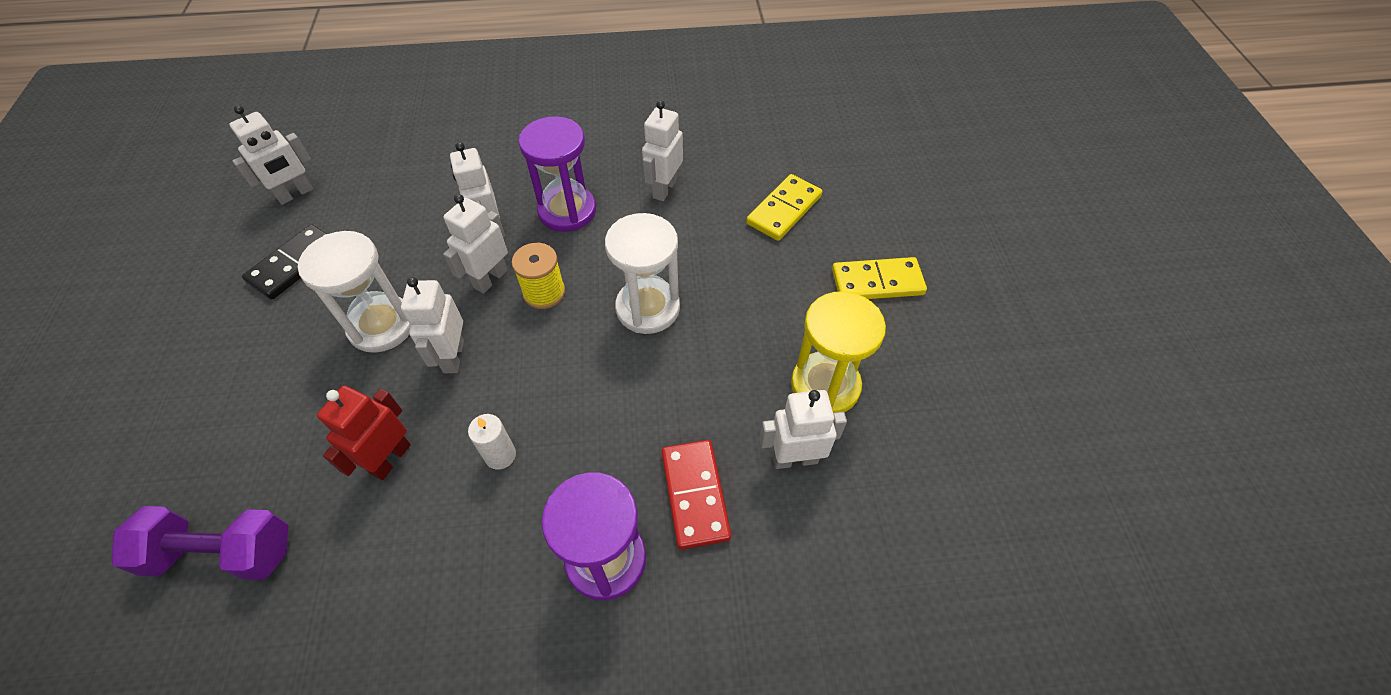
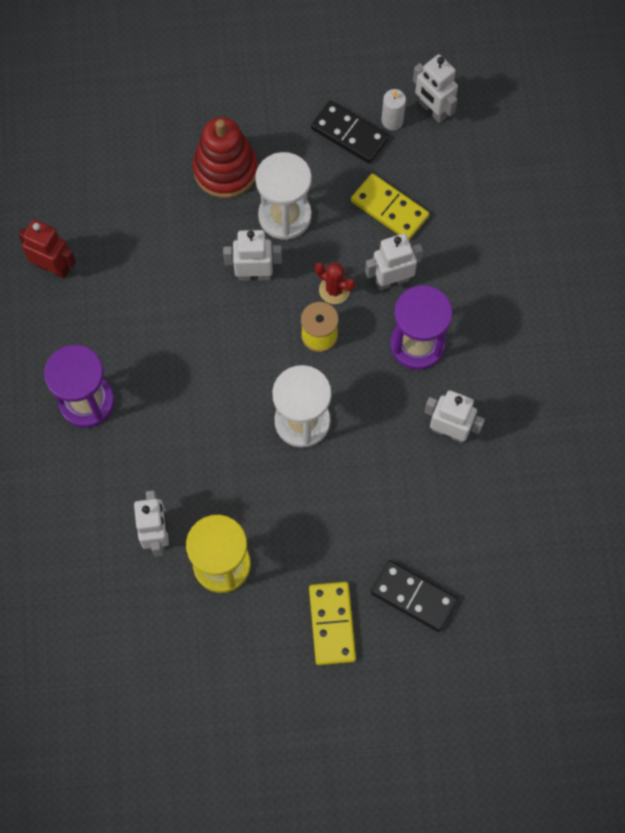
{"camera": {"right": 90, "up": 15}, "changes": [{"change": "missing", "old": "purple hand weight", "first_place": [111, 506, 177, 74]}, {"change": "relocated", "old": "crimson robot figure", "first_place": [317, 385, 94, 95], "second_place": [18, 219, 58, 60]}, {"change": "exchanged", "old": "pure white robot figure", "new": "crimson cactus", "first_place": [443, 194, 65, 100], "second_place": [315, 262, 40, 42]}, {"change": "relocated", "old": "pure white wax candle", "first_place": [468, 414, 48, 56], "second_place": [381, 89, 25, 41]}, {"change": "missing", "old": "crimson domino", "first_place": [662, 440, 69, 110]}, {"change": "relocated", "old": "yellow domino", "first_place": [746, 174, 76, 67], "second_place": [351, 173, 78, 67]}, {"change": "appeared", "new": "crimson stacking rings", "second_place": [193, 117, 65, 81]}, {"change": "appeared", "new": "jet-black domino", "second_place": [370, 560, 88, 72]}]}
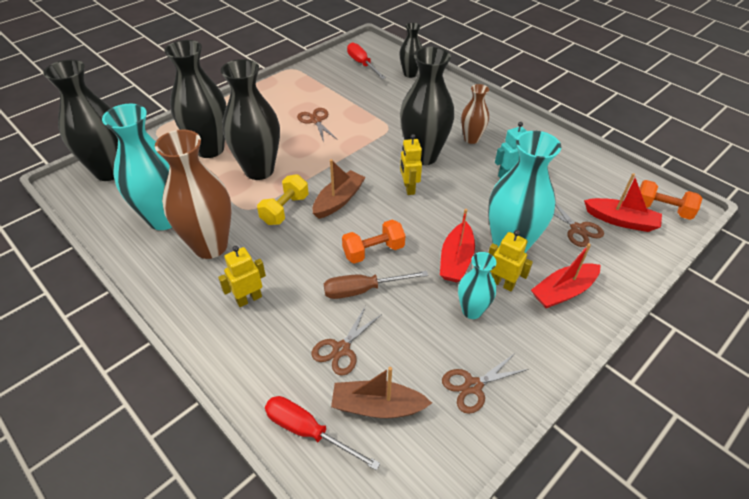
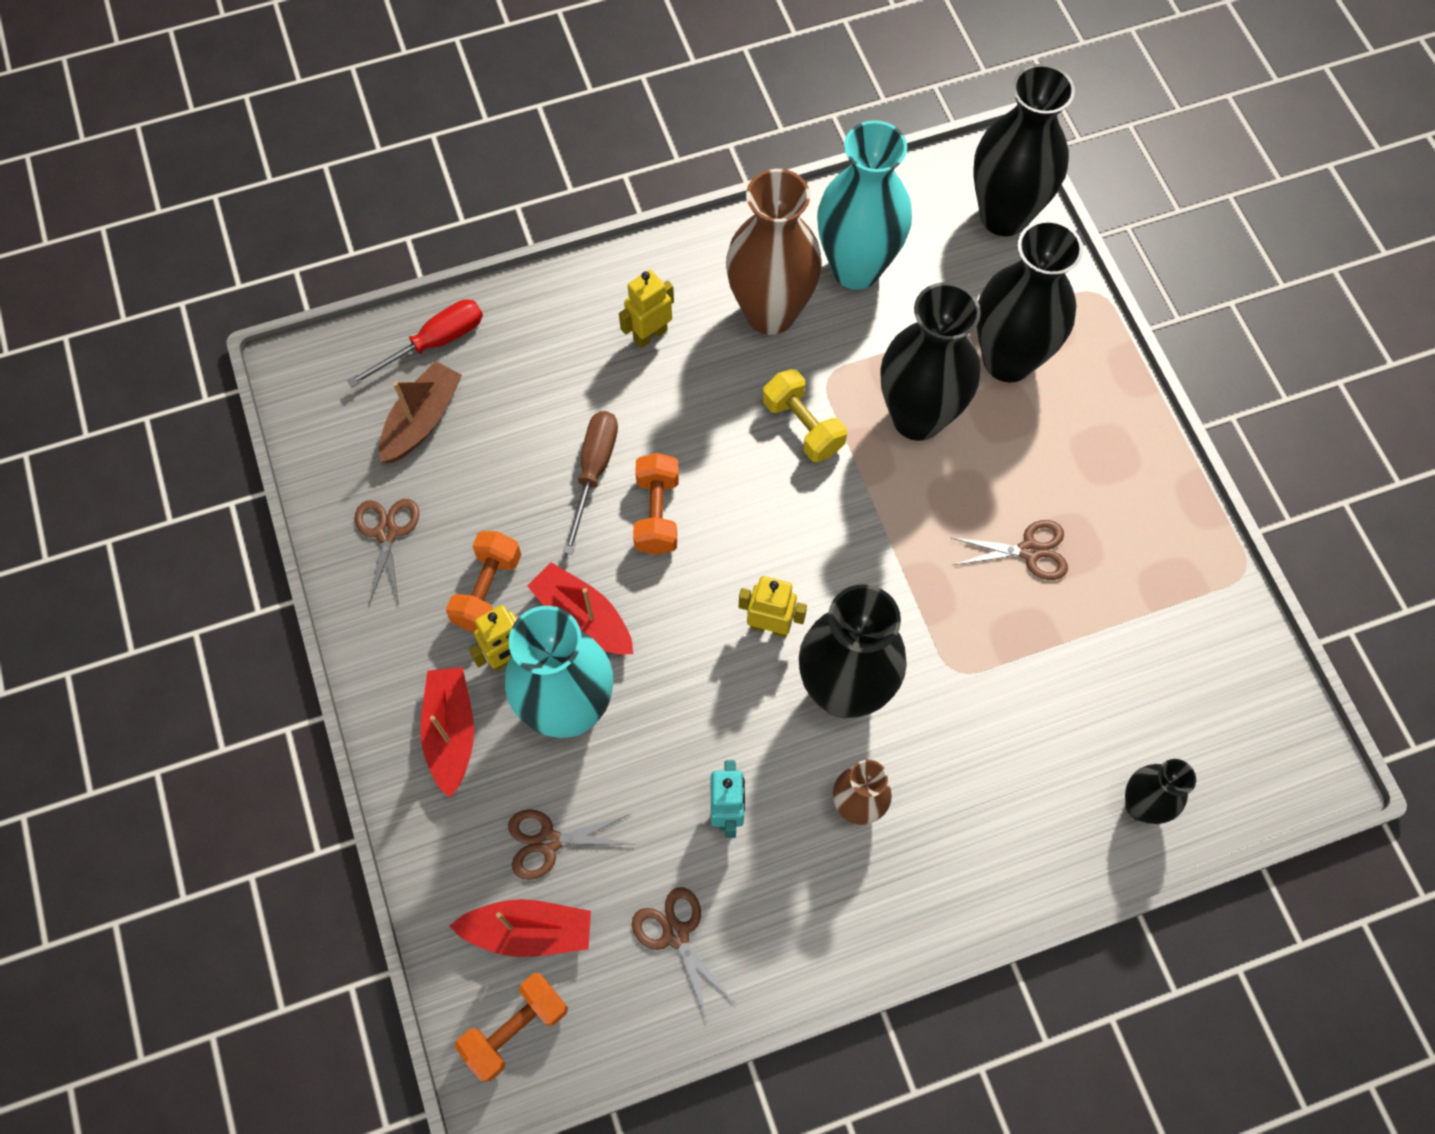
{"camera": {"right": 115, "up": 20}, "changes": [{"change": "spun", "old": "yellow robot figure", "first_place": [218, 246, 48, 61], "second_place": [619, 270, 55, 78], "degrees": -120}, {"change": "relocated", "old": "brown pair of scissors", "first_place": [312, 307, 70, 69], "second_place": [632, 887, 103, 135]}, {"change": "missing", "old": "brown sailboat", "first_place": [313, 159, 53, 60]}, {"change": "missing", "old": "crimson screwdriver", "first_place": [347, 42, 39, 37]}, {"change": "exchanged", "old": "turquoise tall vase", "new": "orange hand weight", "first_place": [458, 252, 38, 67], "second_place": [446, 531, 75, 101]}, {"change": "spun", "old": "crimson sailboat", "first_place": [584, 173, 78, 59], "second_place": [449, 899, 142, 58], "degrees": -135}]}
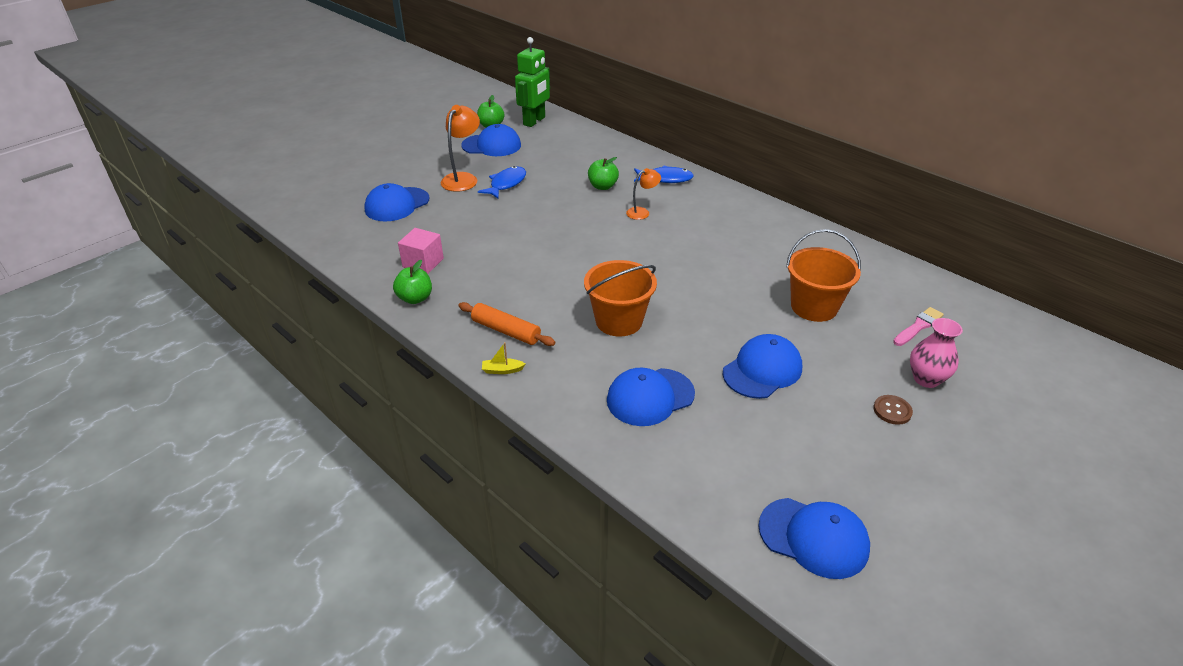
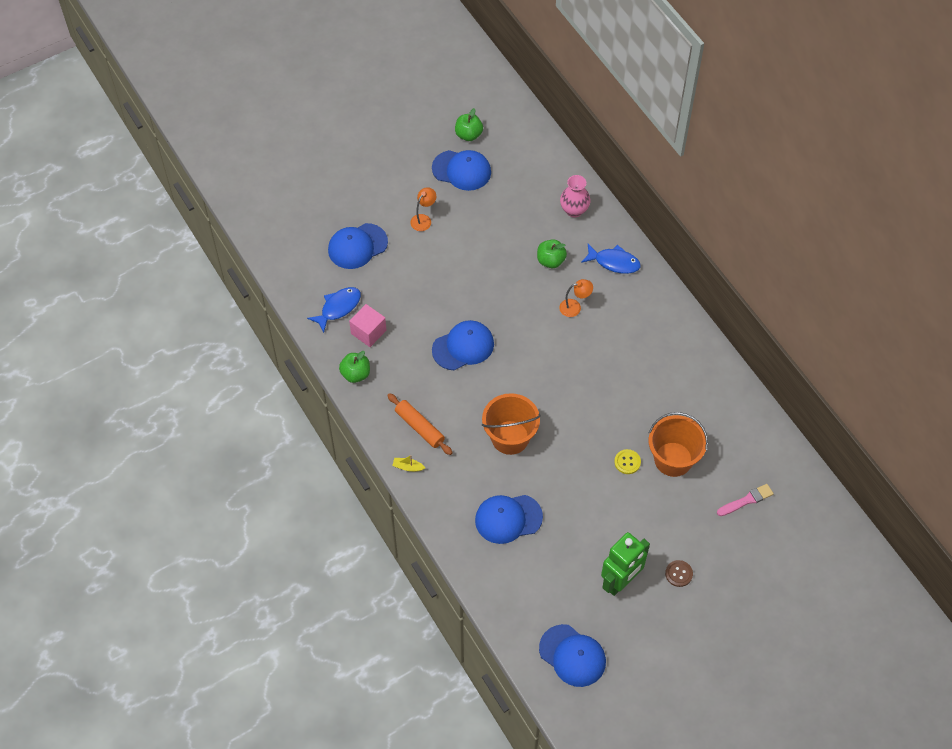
{"camera": {"right": 15, "up": 20}, "changes": [{"change": "size", "old": "orange reading lamp", "first_place": [441, 105, 39, 87], "second_place": [410, 187, 26, 44], "factor": 0.6}, {"change": "relocated", "old": "blue fish figure", "first_place": [478, 166, 48, 33], "second_place": [307, 287, 54, 46]}, {"change": "relocated", "old": "leaf-green robot figure", "first_place": [515, 37, 35, 90], "second_place": [601, 532, 49, 64]}, {"change": "relocated", "old": "blue peaked cap", "first_place": [722, 334, 80, 65], "second_place": [432, 320, 62, 50]}, {"change": "relocated", "old": "rose-pink tall vase", "first_place": [910, 318, 53, 70], "second_place": [560, 175, 31, 42]}, {"change": "appeared", "new": "yellow button", "second_place": [614, 449, 27, 25]}]}
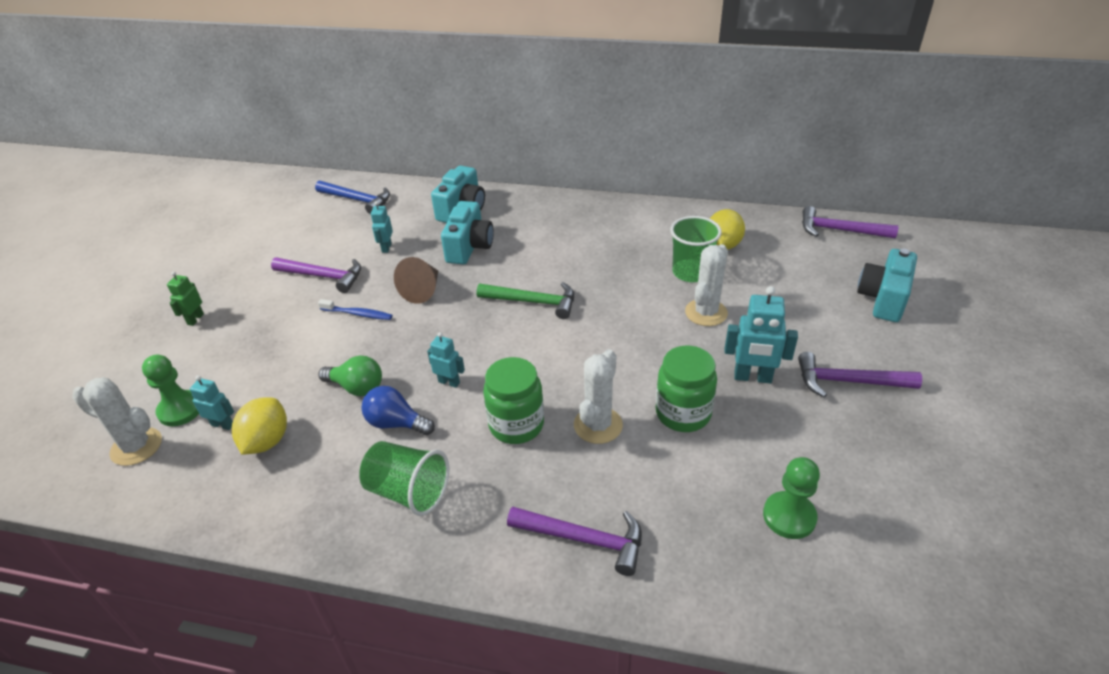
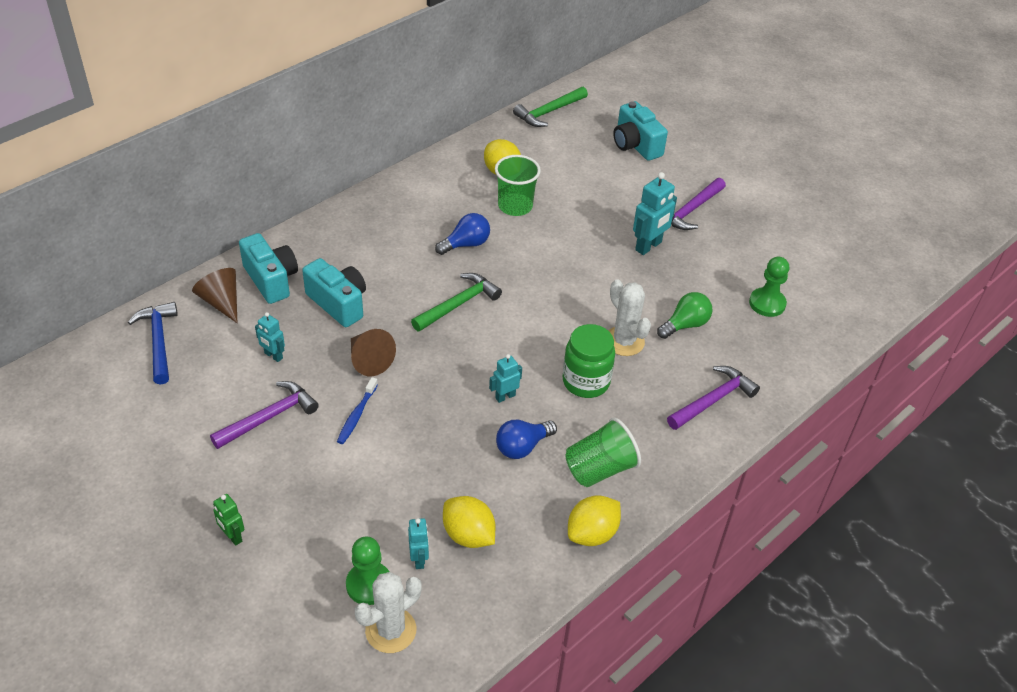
{"camera": {"right": -60, "up": 5}, "changes": [{"change": "spun", "old": "turquoise robot figure", "first_place": [190, 375, 44, 55], "second_place": [408, 518, 21, 51], "degrees": 120}, {"change": "spun", "old": "blue claw hammer", "first_place": [315, 181, 75, 33], "second_place": [128, 302, 50, 83], "degrees": -75}, {"change": "spun", "old": "blue dental brush", "first_place": [318, 299, 75, 21], "second_place": [337, 377, 41, 67], "degrees": 150}, {"change": "relocated", "old": "leaf-green bulb", "first_place": [318, 355, 64, 41], "second_place": [657, 292, 55, 47]}, {"change": "missing", "old": "leaf-green jam jar", "first_place": [656, 346, 61, 86]}, {"change": "missing", "old": "pure white cactus", "first_place": [685, 244, 43, 82]}, {"change": "colour", "old": "purple claw hammer", "new": "leaf-green claw hammer", "first_place": [802, 206, 96, 32], "second_place": [513, 87, 75, 40]}, {"change": "appeared", "new": "brown solid cone", "second_place": [192, 268, 45, 55]}, {"change": "appeared", "new": "blue bulb", "second_place": [435, 213, 55, 42]}, {"change": "appeared", "new": "yellow lemon", "second_place": [568, 495, 53, 51]}]}
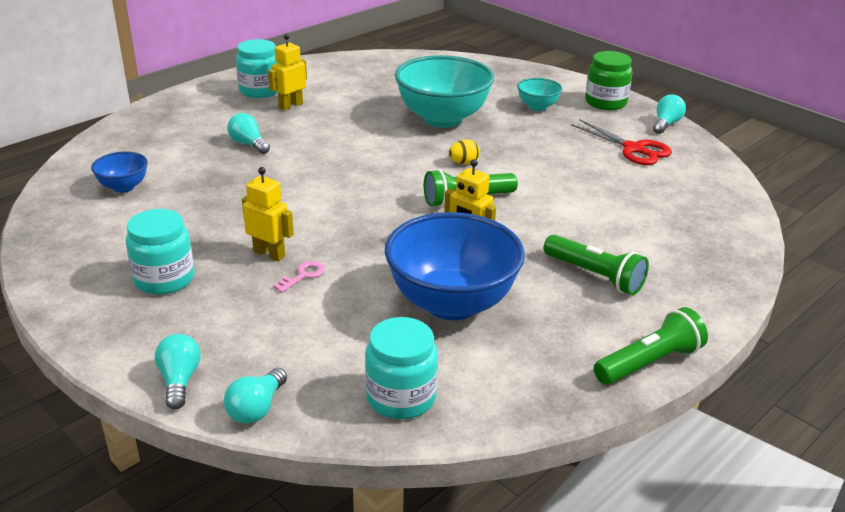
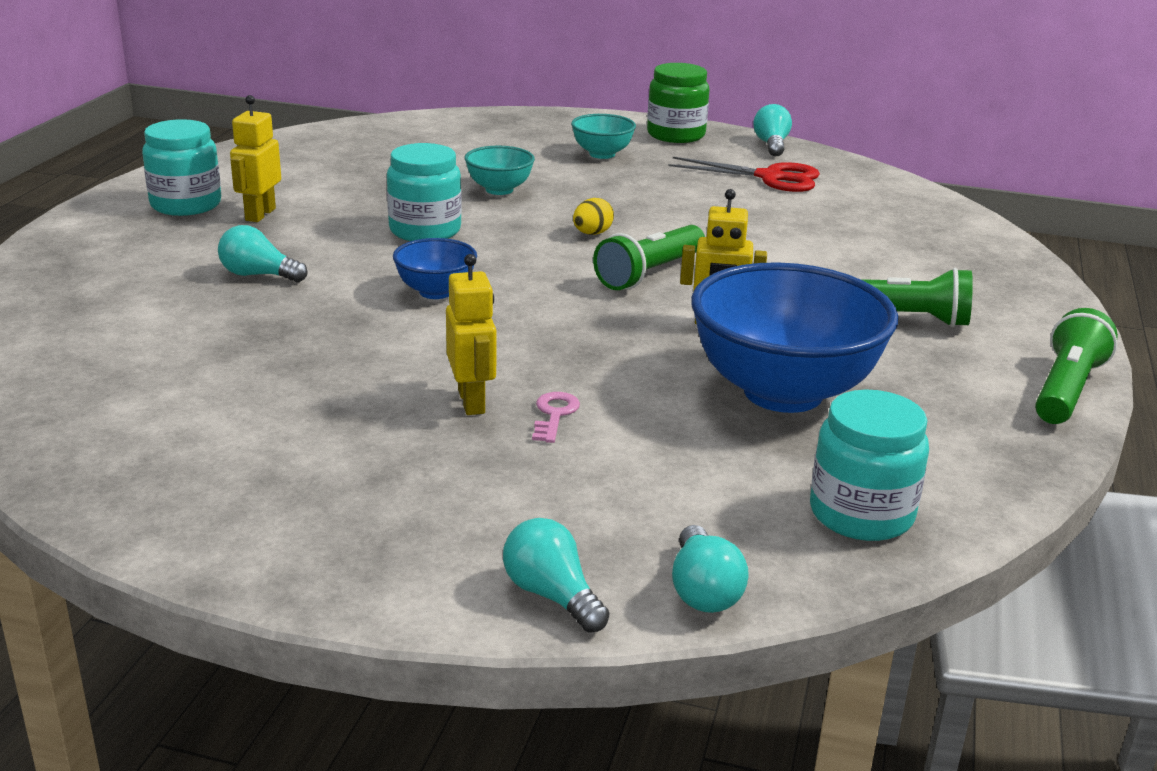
{"camera": {"right": -30, "up": -5}, "changes": [{"change": "relocated", "old": "blue serving bowl", "first_place": [91, 151, 57, 42], "second_place": [393, 238, 84, 61]}, {"change": "relocated", "old": "turquoise jam jar", "first_place": [126, 209, 68, 86], "second_place": [387, 143, 75, 98]}, {"change": "spun", "old": "yellow robot figure", "first_place": [242, 167, 52, 94], "second_place": [446, 254, 50, 161], "degrees": 75}, {"change": "size", "old": "turquoise serving bowl", "first_place": [395, 55, 99, 73], "second_place": [464, 146, 71, 49], "factor": 0.48}]}
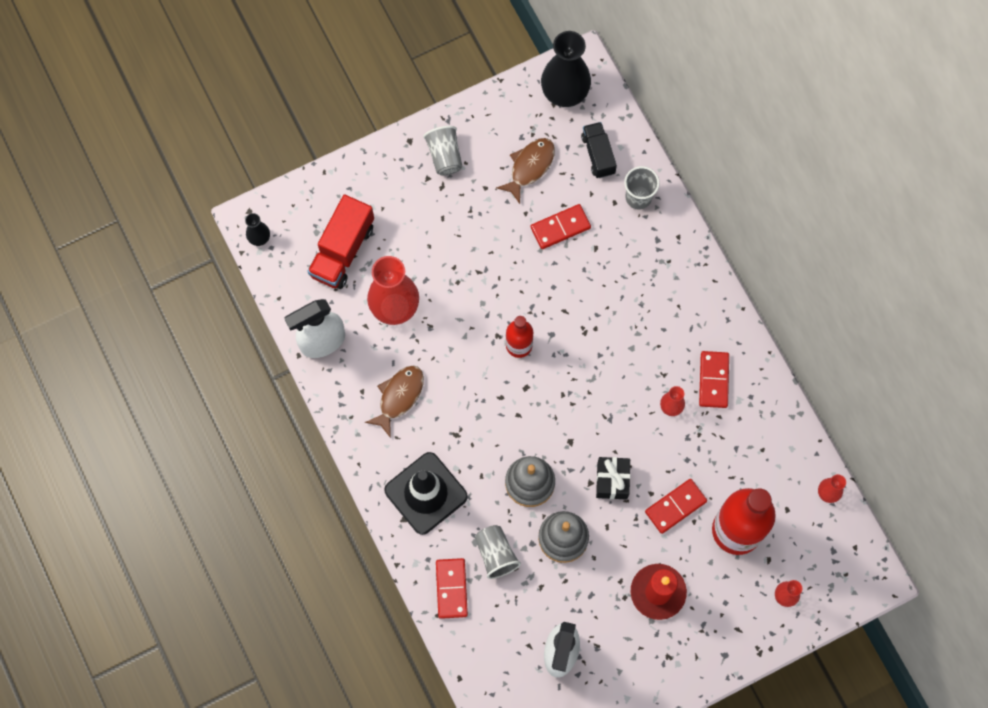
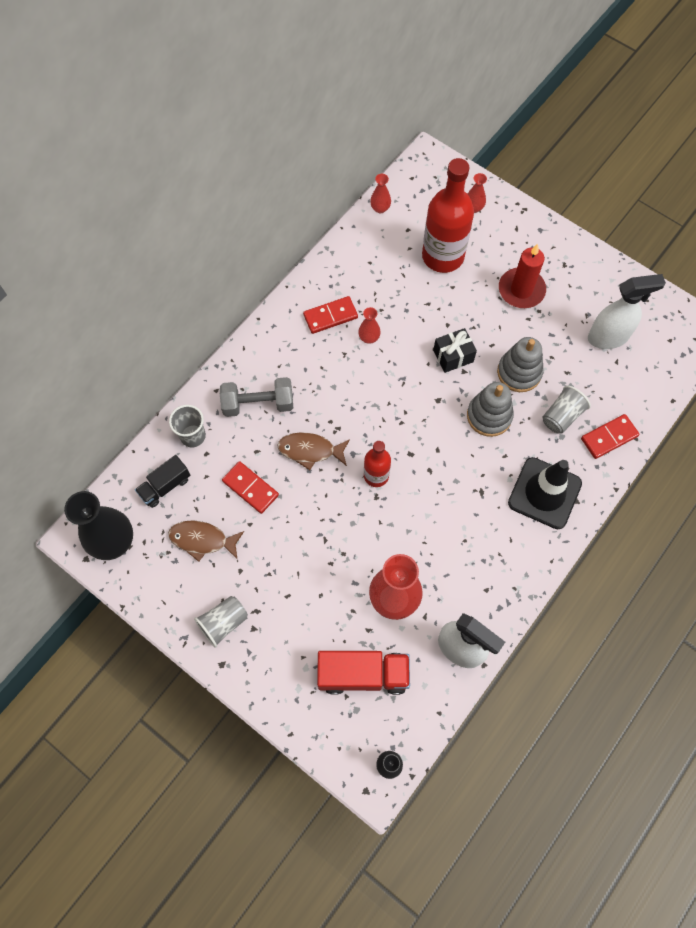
{"camera": {"right": -115, "up": -5}, "changes": [{"change": "relocated", "old": "brown fish figure", "first_place": [365, 366, 59, 72], "second_place": [277, 433, 73, 37]}, {"change": "missing", "old": "crimson domino", "first_place": [645, 479, 62, 55]}, {"change": "appeared", "new": "grey hand weight", "second_place": [220, 377, 73, 40]}]}
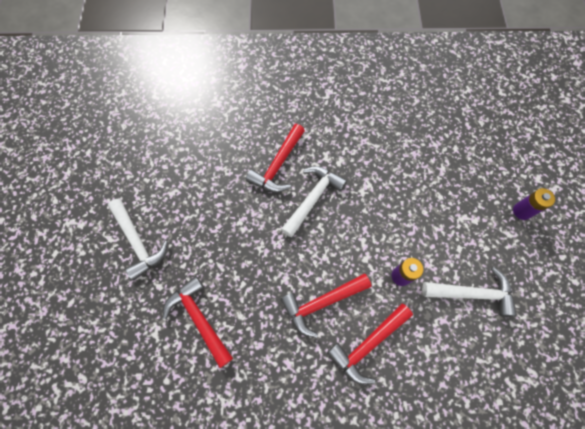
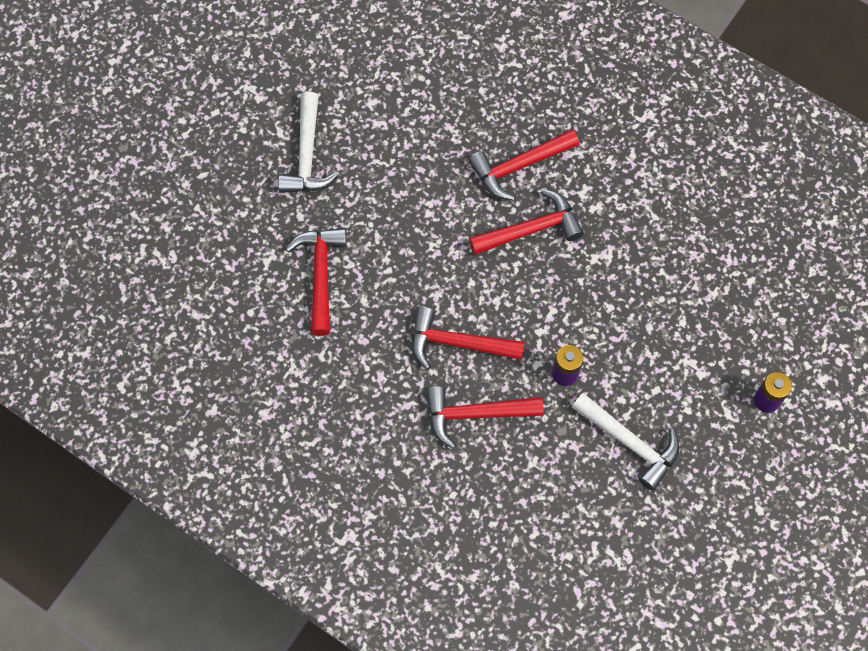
{"camera": {"right": 35, "up": 0}, "changes": [{"change": "colour", "old": "pure white claw hammer", "new": "crimson claw hammer", "first_place": [281, 166, 66, 71], "second_place": [469, 189, 115, 66]}]}
